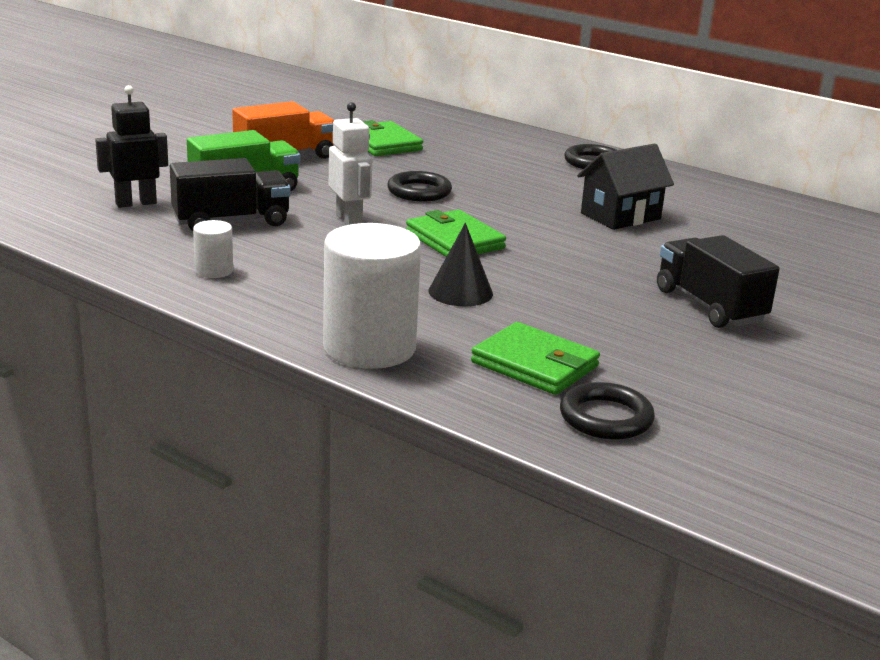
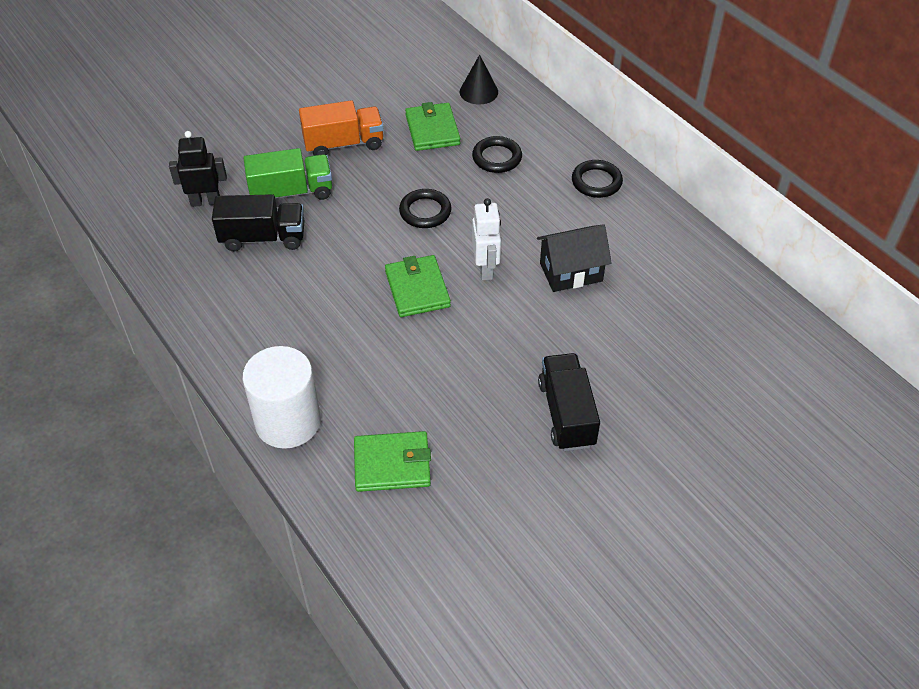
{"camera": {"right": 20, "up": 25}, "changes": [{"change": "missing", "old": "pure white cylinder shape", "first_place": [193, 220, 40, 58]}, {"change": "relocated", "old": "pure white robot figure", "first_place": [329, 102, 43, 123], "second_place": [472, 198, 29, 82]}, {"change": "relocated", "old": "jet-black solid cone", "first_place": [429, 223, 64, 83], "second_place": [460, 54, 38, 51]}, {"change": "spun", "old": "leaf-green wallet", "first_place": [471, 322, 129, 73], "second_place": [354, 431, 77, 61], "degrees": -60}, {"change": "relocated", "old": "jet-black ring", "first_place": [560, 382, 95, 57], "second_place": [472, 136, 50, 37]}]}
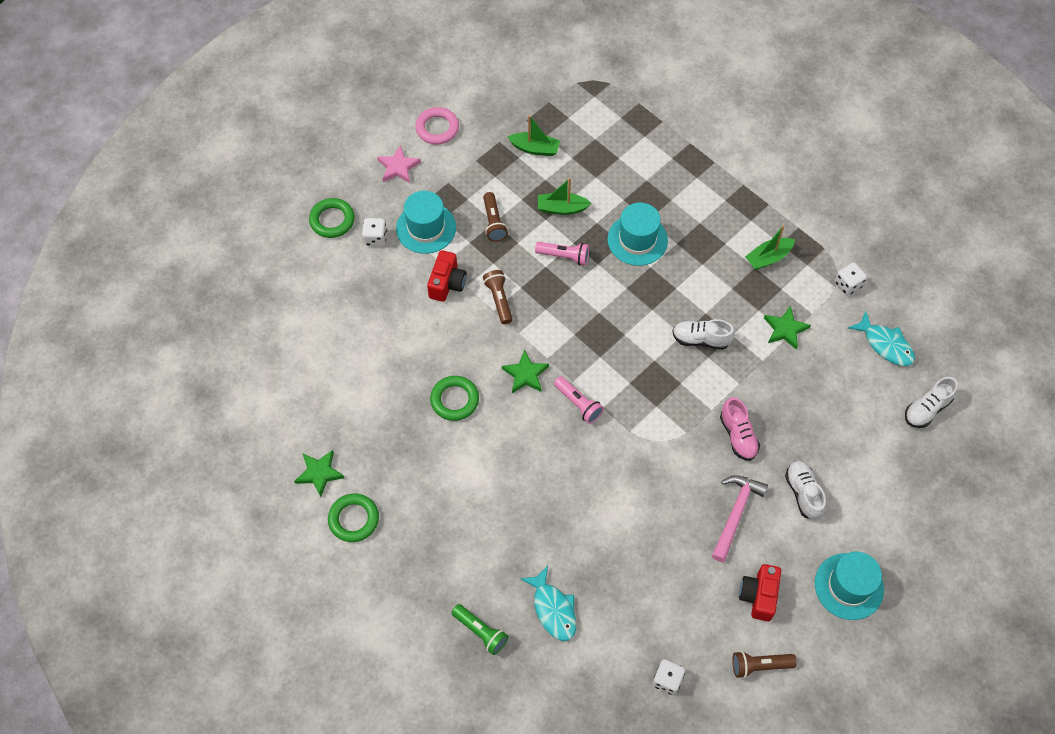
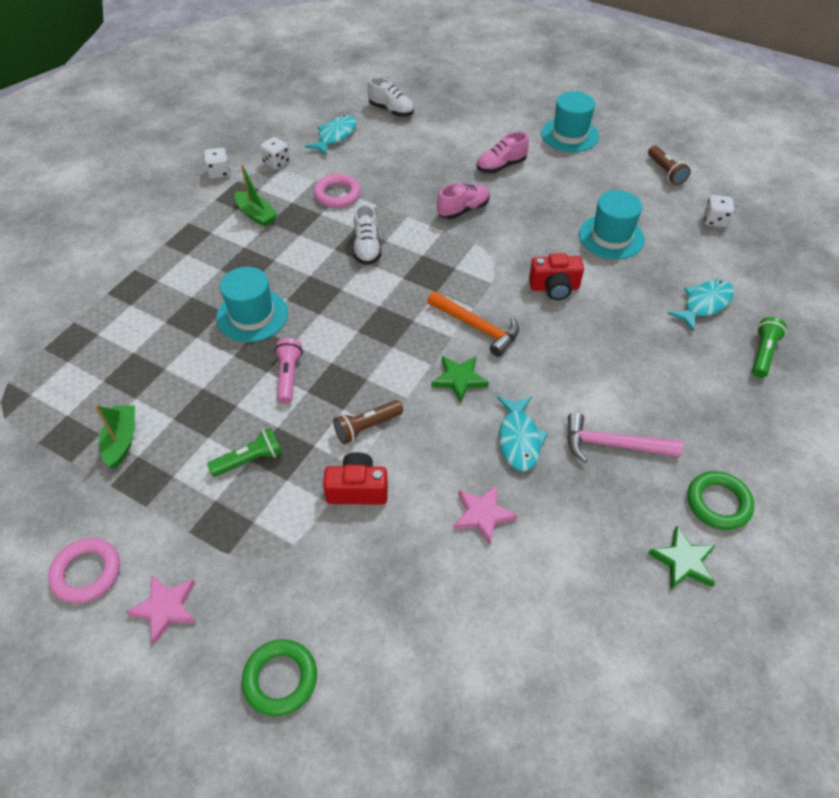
{"camera": {"right": -105, "up": -10}, "changes": [{"change": "relocated", "old": "pure white die", "first_place": [362, 218, 25, 28], "second_place": [204, 148, 26, 31]}, {"change": "relocated", "old": "turquoise top hat", "first_place": [396, 191, 60, 63], "second_place": [579, 190, 66, 69]}, {"change": "exchanged", "old": "leaf-green ring", "new": "turquoise fish figure", "first_place": [430, 376, 49, 45], "second_place": [497, 396, 51, 76]}, {"change": "colour", "old": "brown flashlight", "new": "leaf-green flashlight", "first_place": [483, 192, 25, 49], "second_place": [207, 428, 75, 49]}, {"change": "missing", "old": "leaf-green sailboat", "first_place": [538, 178, 54, 37]}, {"change": "exchanged", "old": "rose-pink flashlight", "new": "orange claw hammer", "first_place": [554, 376, 50, 48], "second_place": [427, 291, 92, 66]}, {"change": "relocated", "old": "rose-pink claw hammer", "first_place": [712, 475, 56, 87], "second_place": [567, 412, 116, 51]}, {"change": "relocated", "old": "crimson compact camera", "first_place": [739, 564, 42, 57], "second_place": [529, 253, 55, 47]}, {"change": "exchanged", "old": "leaf-green five-pointed star", "new": "rose-pink ring", "first_place": [764, 306, 47, 44], "second_place": [314, 174, 47, 34]}, {"change": "colour", "old": "pure white shoe", "new": "rose-pink shoe", "first_place": [785, 461, 41, 59], "second_place": [476, 132, 53, 41]}, {"change": "appeared", "new": "rose-pink five-pointed star", "second_place": [453, 485, 64, 60]}]}
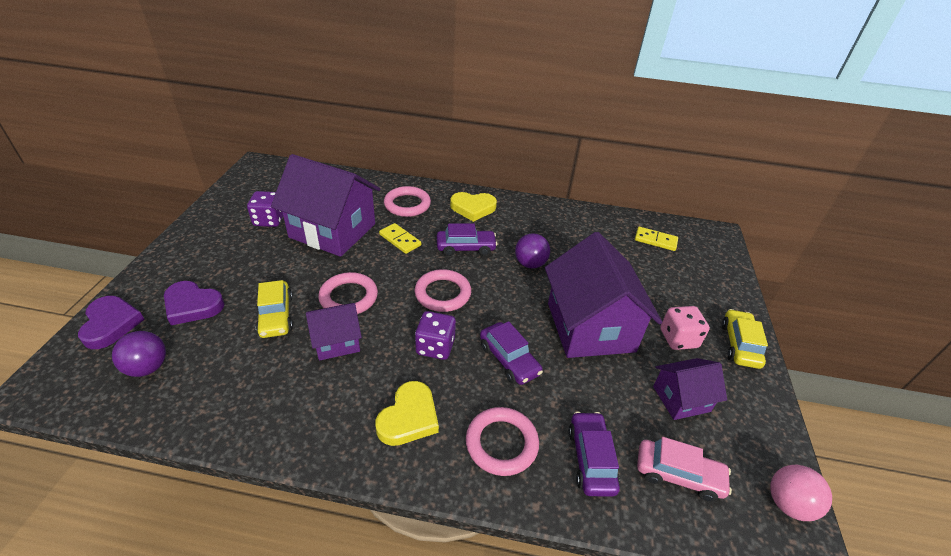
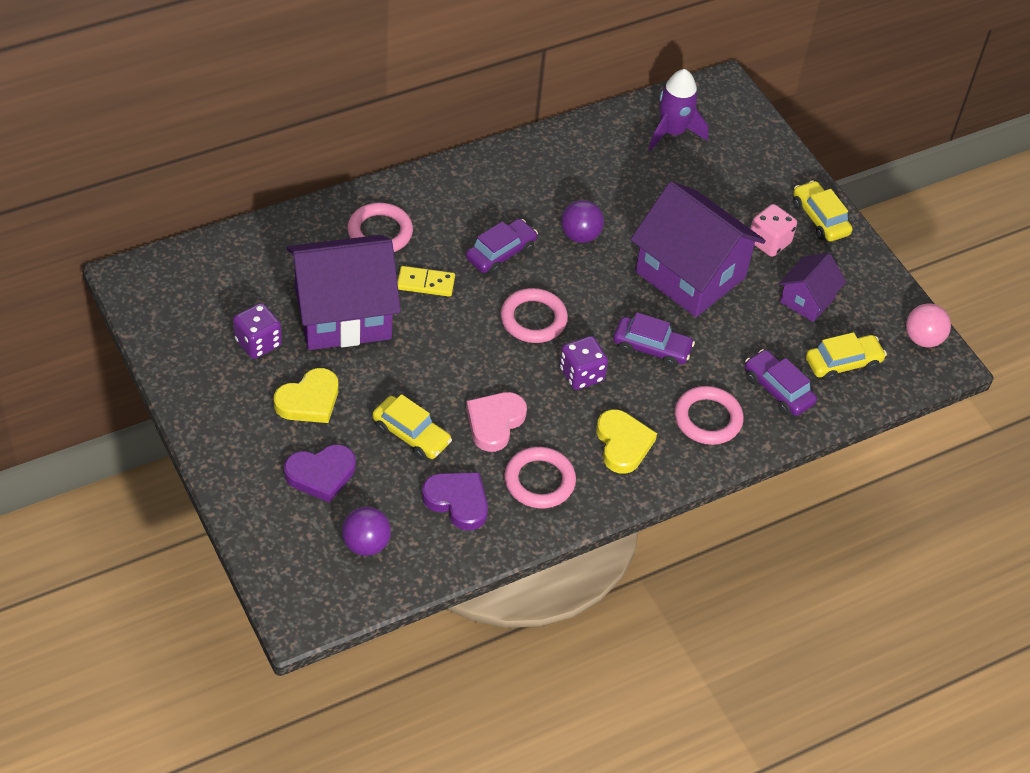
{"camera": {"right": -40, "up": 10}, "changes": [{"change": "relocated", "old": "purple love heart", "first_place": [78, 296, 67, 53], "second_place": [422, 472, 66, 59]}, {"change": "exchanged", "old": "purple cottage", "new": "rose-pink love heart", "first_place": [306, 303, 56, 58], "second_place": [466, 392, 61, 60]}, {"change": "relocated", "old": "rose-pink ring", "first_place": [318, 272, 60, 42], "second_place": [504, 447, 72, 61]}, {"change": "relocated", "old": "yellow love heart", "first_place": [450, 192, 47, 30], "second_place": [274, 368, 64, 55]}, {"change": "exchanged", "old": "yellow domino", "new": "purple spaceship", "first_place": [635, 227, 43, 24], "second_place": [649, 69, 59, 82]}, {"change": "colour", "old": "rose-pink automobile", "new": "yellow automobile", "first_place": [637, 437, 95, 65], "second_place": [806, 332, 81, 50]}]}
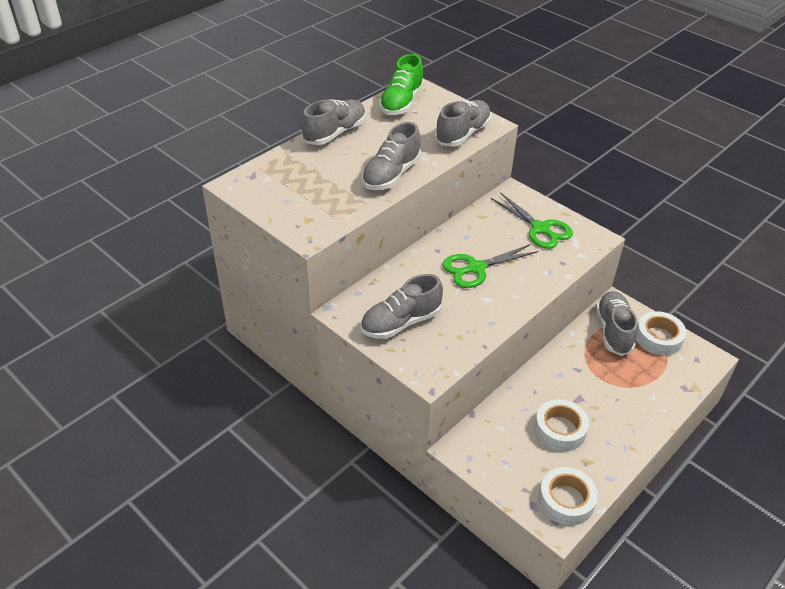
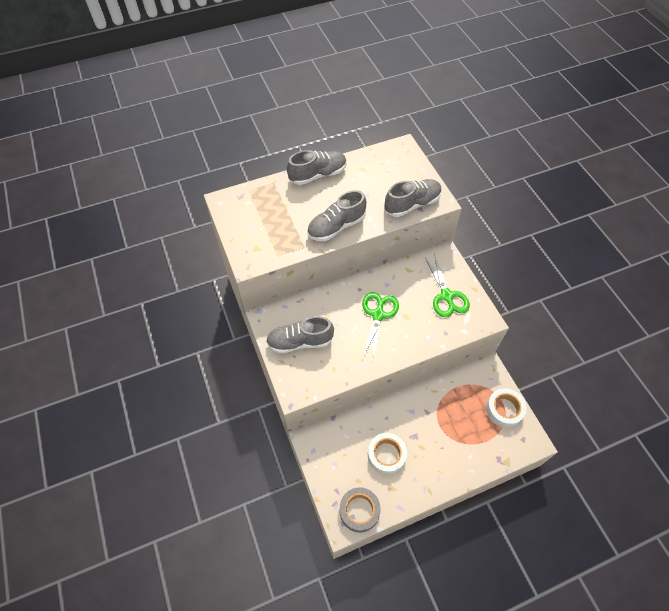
{"camera": {"right": 25, "up": 15}, "changes": [{"change": "missing", "old": "leaf-green shoe", "first_place": [379, 54, 45, 61]}, {"change": "spun", "old": "leaf-green pair of scissors", "first_place": [442, 244, 96, 44], "second_place": [362, 292, 37, 70], "degrees": 105}, {"change": "colour", "old": "pure white sticky tape", "new": "grey sticky tape", "first_place": [538, 467, 60, 59], "second_place": [339, 487, 42, 46]}, {"change": "missing", "old": "grey shoe", "first_place": [596, 291, 42, 65]}]}
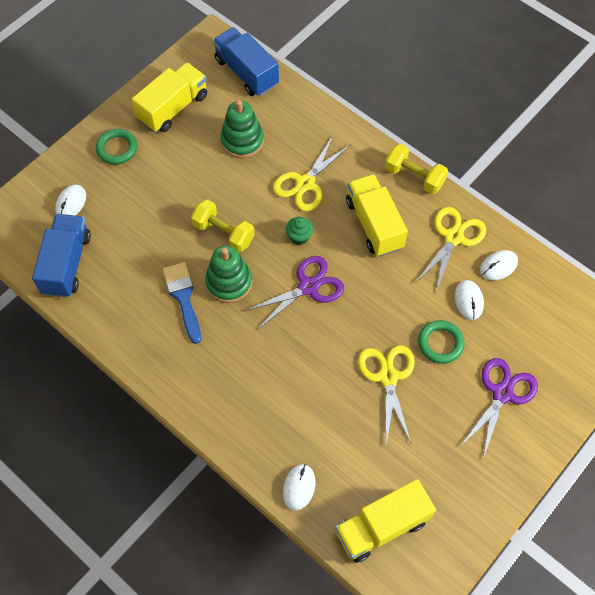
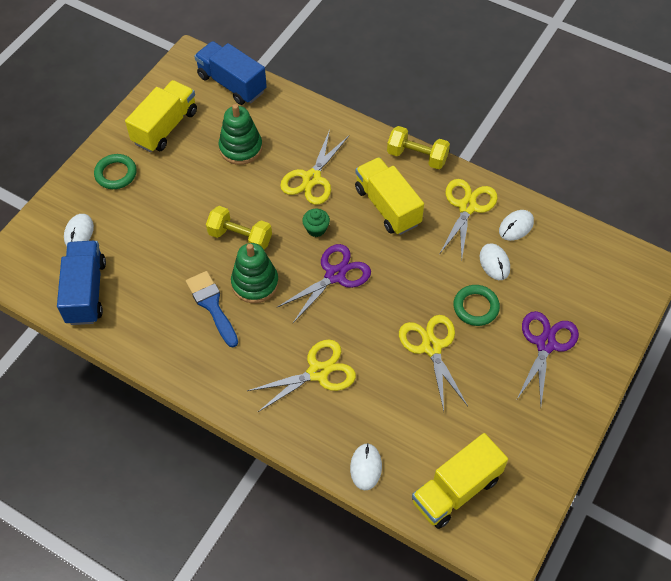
{"camera": {"right": -10, "up": -5}, "changes": [{"change": "appeared", "new": "yellow pair of scissors", "second_place": [247, 340, 109, 72]}]}
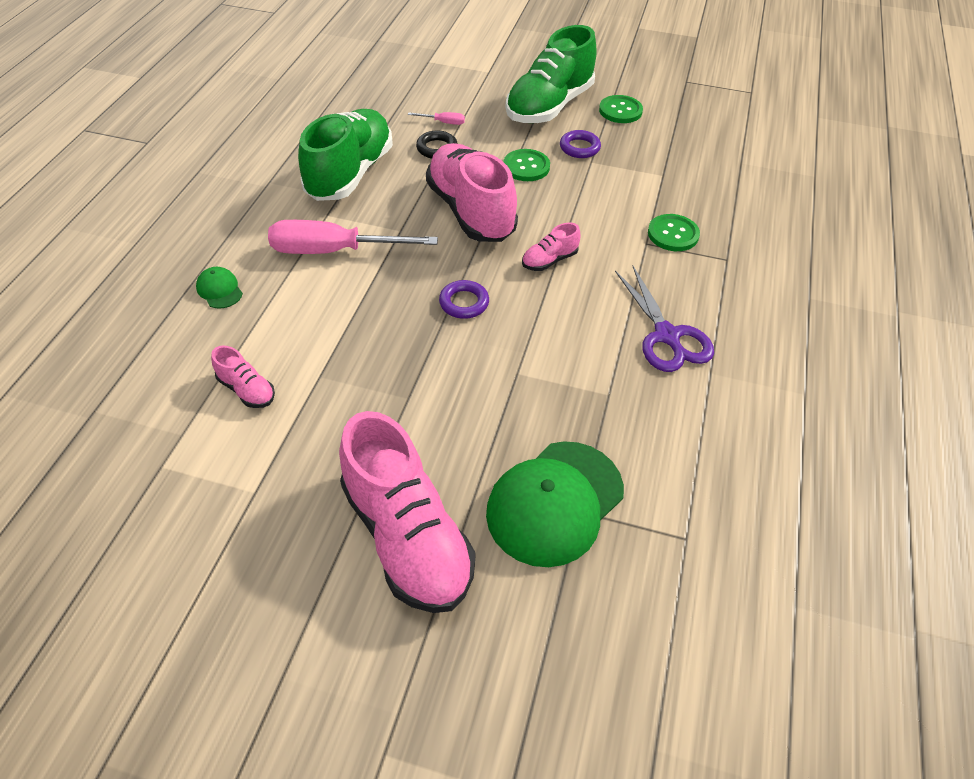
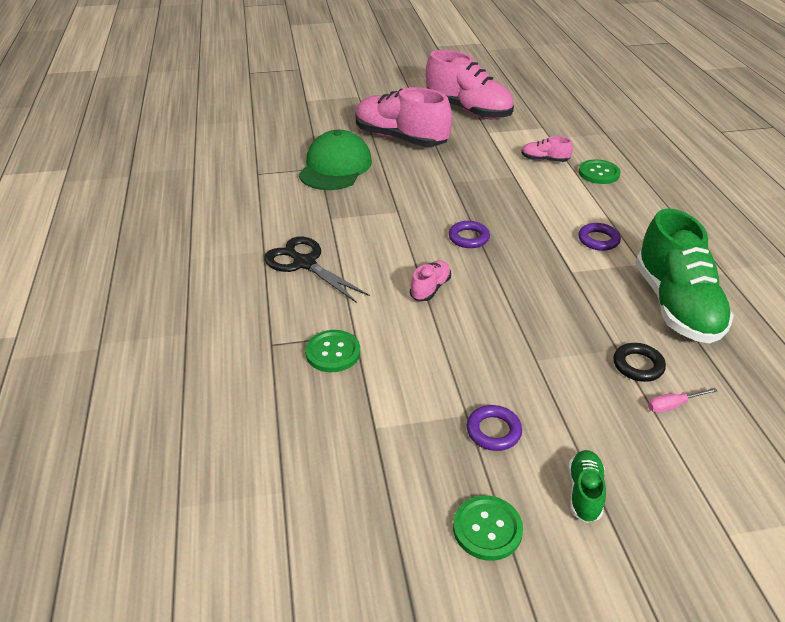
{"camera": {"right": 155, "up": -10}, "changes": [{"change": "missing", "old": "leaf-green peaked cap", "first_place": [196, 267, 47, 42]}, {"change": "exchanged", "old": "rose-pink screwdriver", "new": "purple ring", "first_place": [268, 220, 170, 34], "second_place": [578, 223, 43, 28]}, {"change": "relocated", "old": "rose-pink shoe", "first_place": [426, 143, 92, 99], "second_place": [426, 50, 88, 69]}, {"change": "relocated", "old": "leaf-green button", "first_place": [503, 149, 47, 32], "second_place": [579, 160, 42, 24]}, {"change": "size", "old": "leaf-green shoe", "first_place": [505, 25, 91, 98], "second_place": [568, 450, 38, 73], "factor": 0.44}, {"change": "colour", "old": "purple pair of scissors", "new": "jet-black pair of scissors", "first_place": [615, 266, 99, 106], "second_place": [264, 237, 106, 66]}]}
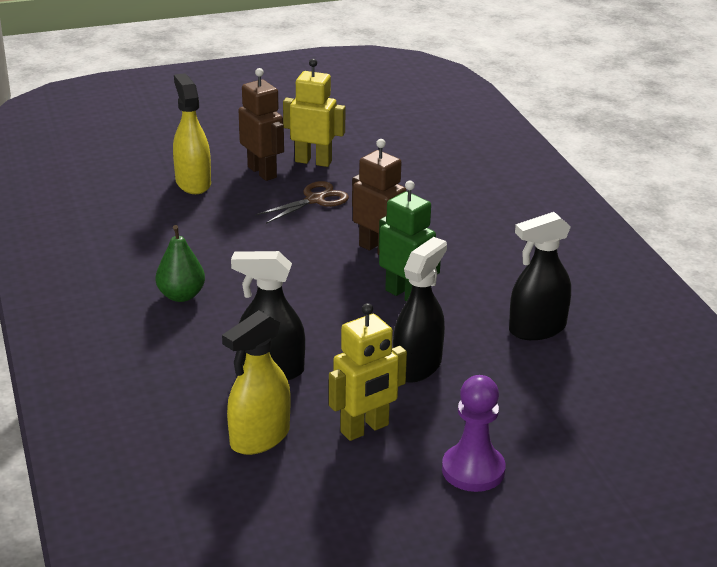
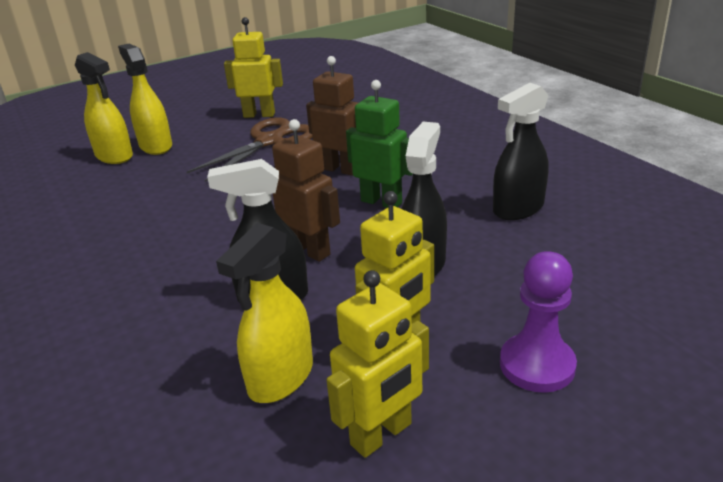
{"camera": {"right": -10, "up": 0}, "changes": [{"change": "missing", "old": "leaf-green toy pear", "first_place": [155, 225, 50, 77]}, {"change": "relocated", "old": "brown robot figure", "first_place": [239, 68, 45, 113], "second_place": [272, 119, 68, 143]}, {"change": "size", "old": "brown pair of scissors", "first_place": [256, 181, 93, 43], "second_place": [187, 117, 126, 65], "factor": 1.58}, {"change": "appeared", "new": "yellow spray cleaner", "second_place": [75, 52, 58, 112]}, {"change": "appeared", "new": "yellow robot figure", "second_place": [327, 270, 102, 188]}]}
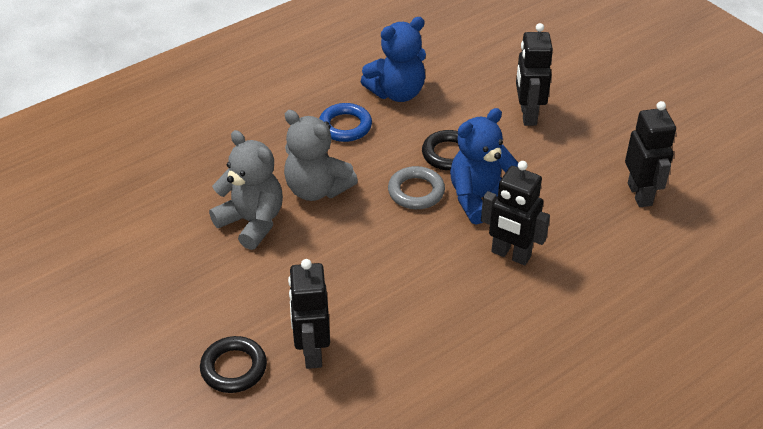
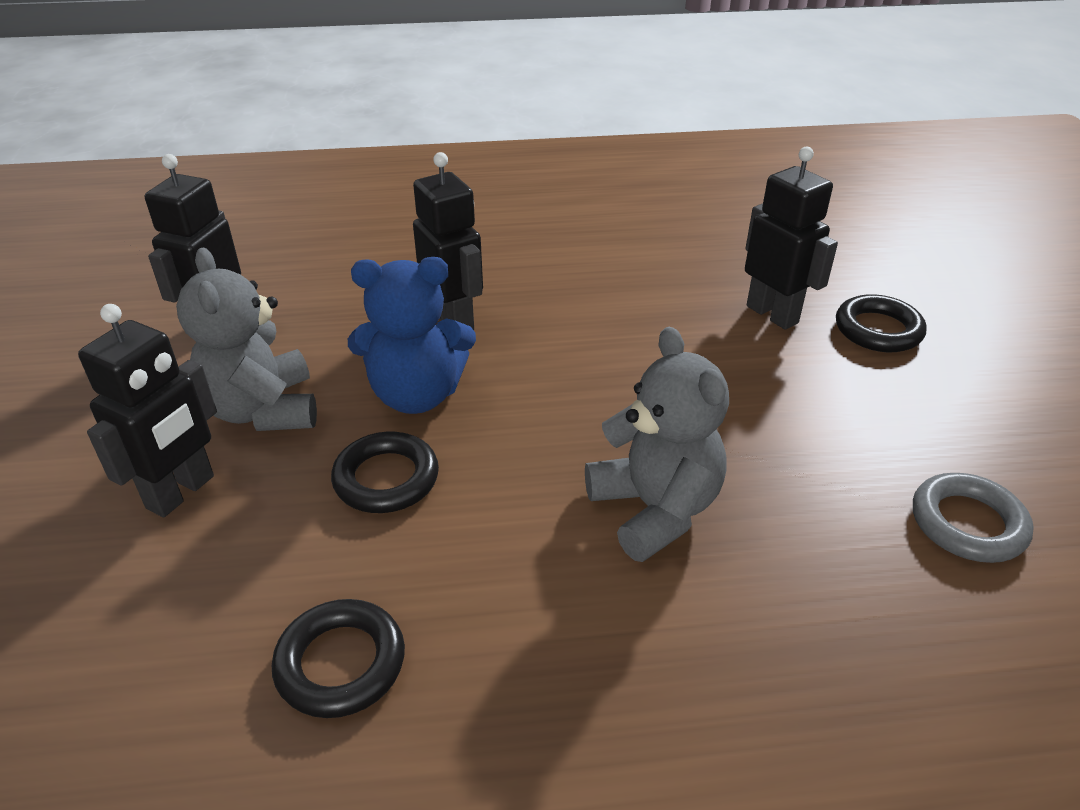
{"camera": {"right": -150, "up": -5}, "changes": [{"change": "relocated", "old": "grey stuffed bear", "first_place": [209, 130, 74, 120], "second_place": [176, 247, 141, 184]}, {"change": "spun", "old": "jet-black robot figure", "first_place": [288, 259, 42, 110], "second_place": [745, 147, 93, 183], "degrees": -60}, {"change": "missing", "old": "blue ring", "first_place": [319, 103, 53, 39]}, {"change": "exchanged", "old": "blue stuffed bear", "new": "jet-black ring", "first_place": [360, 17, 66, 85], "second_place": [272, 599, 133, 119]}, {"change": "relocated", "old": "grey ring", "first_place": [388, 166, 57, 43], "second_place": [913, 473, 121, 90]}]}
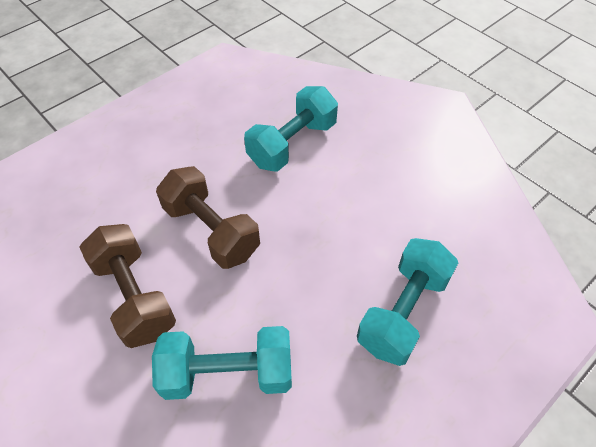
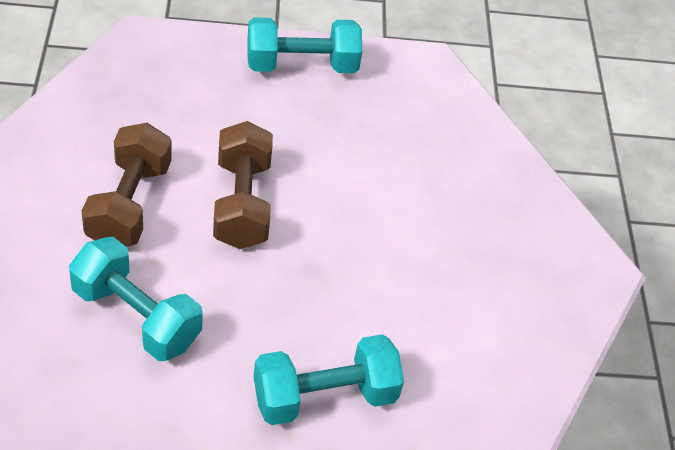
{"camera": {"right": 35, "up": -5}, "changes": [{"change": "relocated", "old": "turquoise hand weight", "first_place": [244, 86, 94, 86], "second_place": [247, 17, 115, 56]}]}
